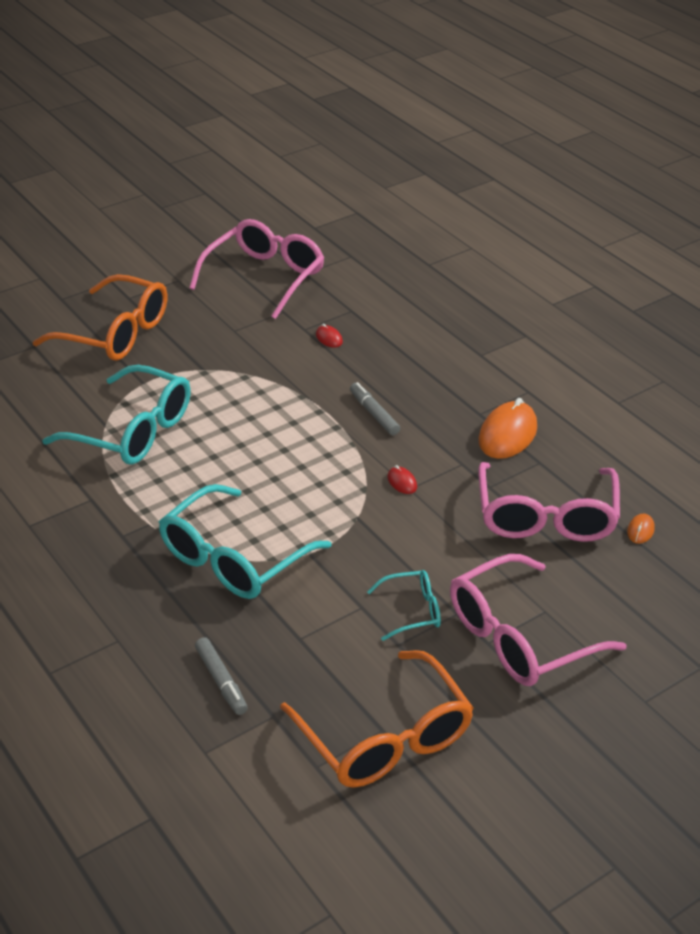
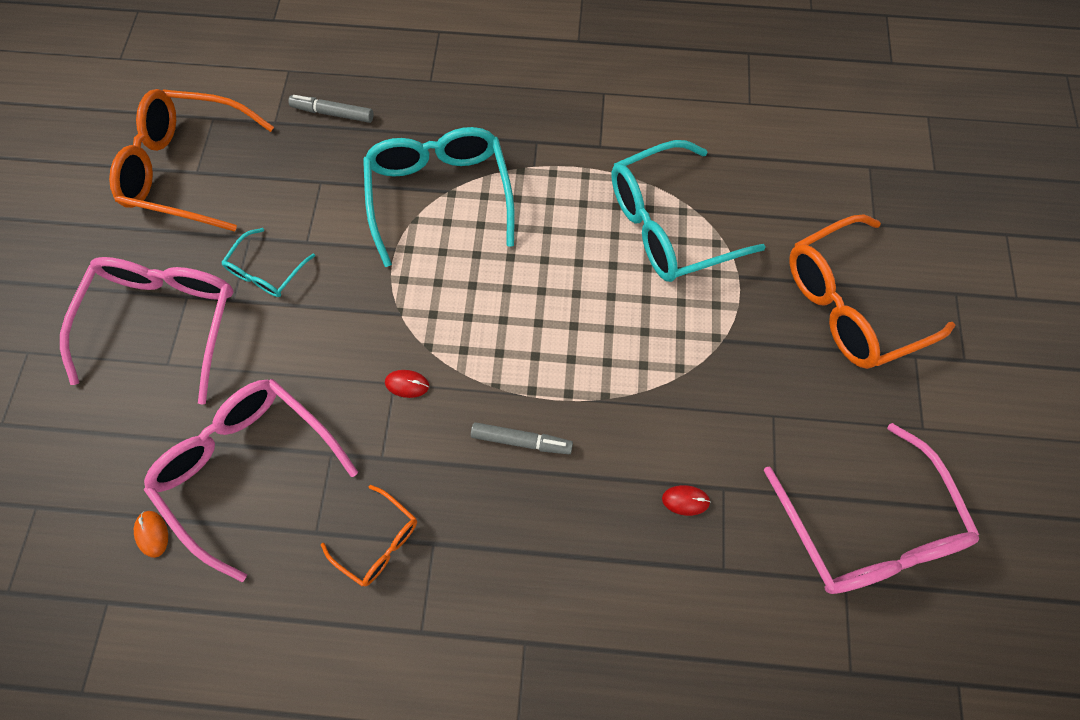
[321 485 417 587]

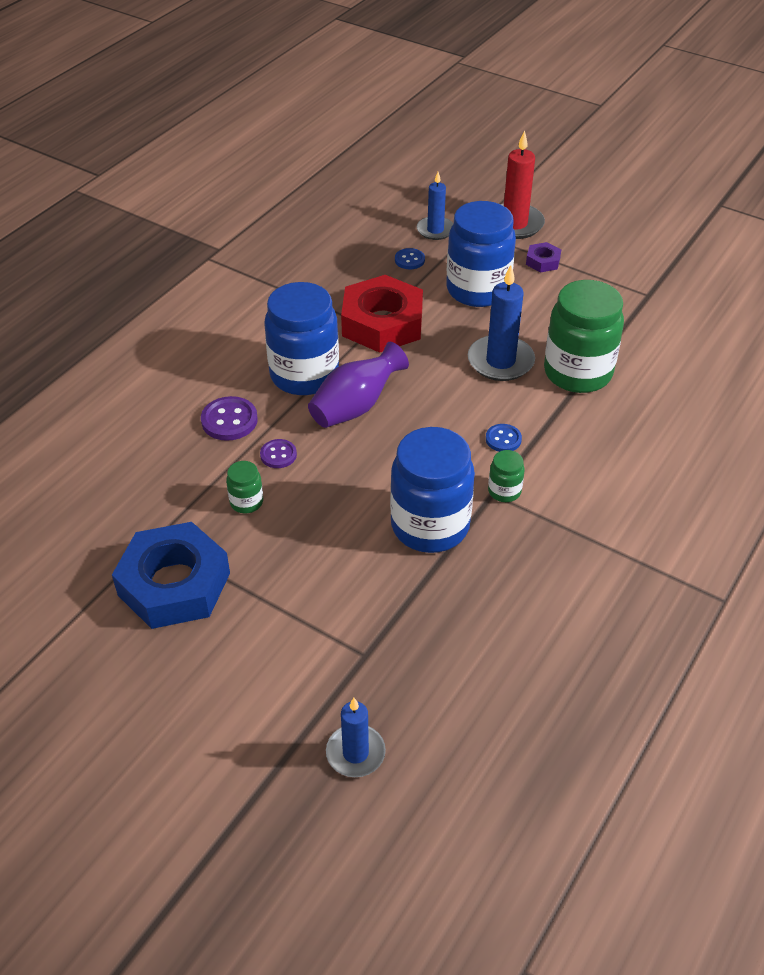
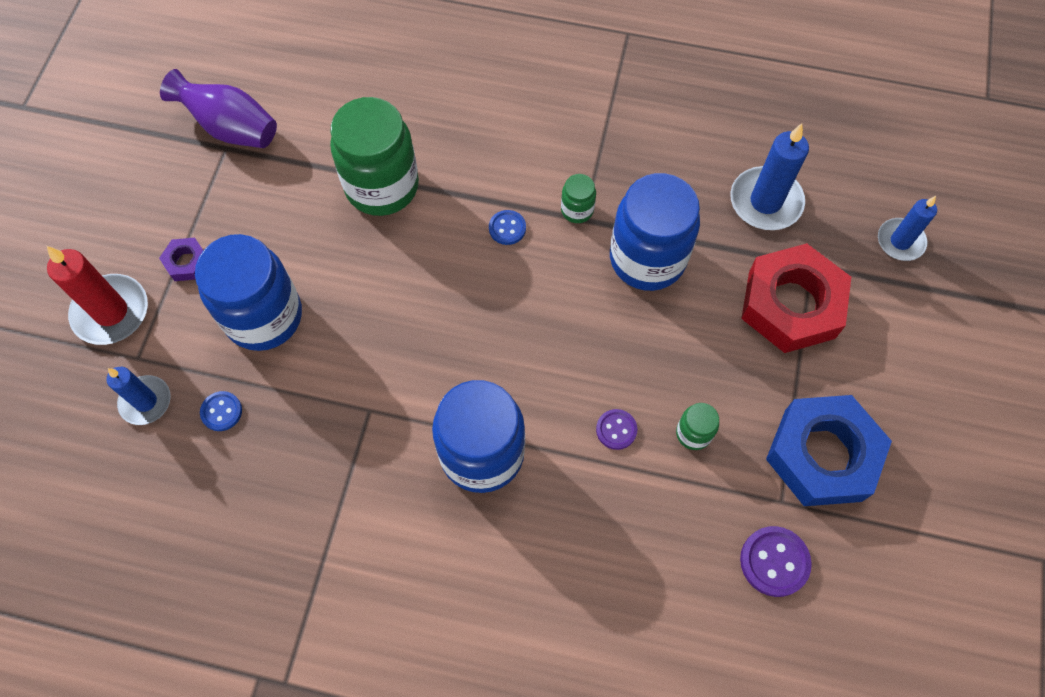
[730 123 809 230]
[741 243 851 353]
[160 69 277 148]
[740 526 812 597]

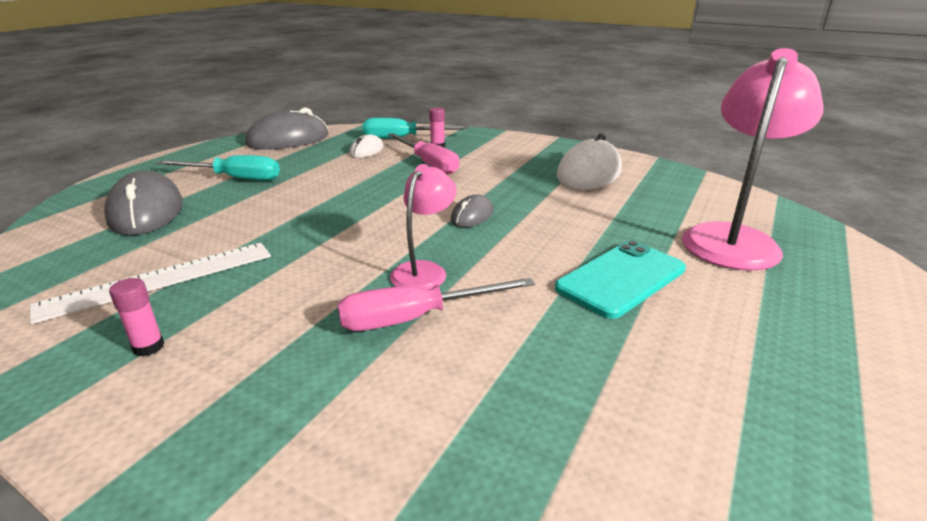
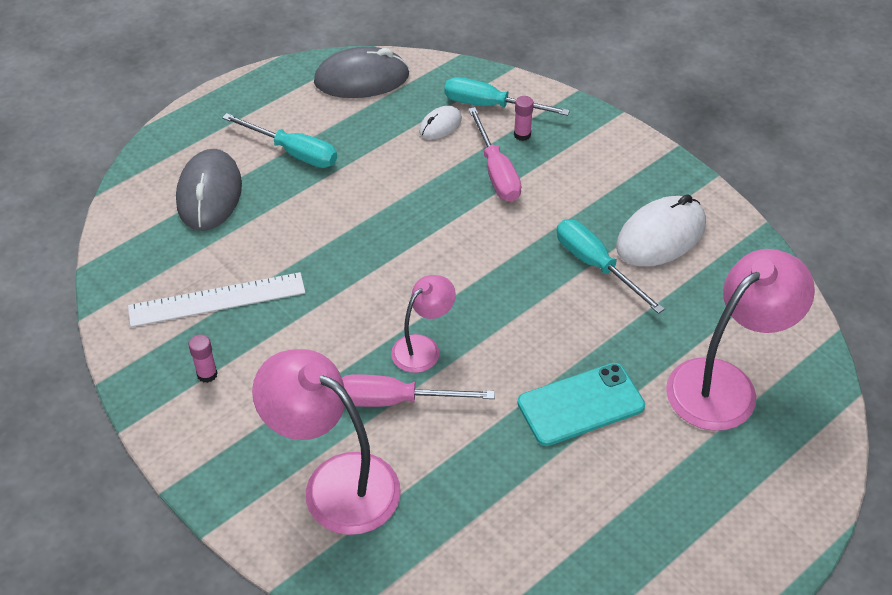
[451 194 494 227] (first image)
[557 220 665 314]
[252 349 401 535]

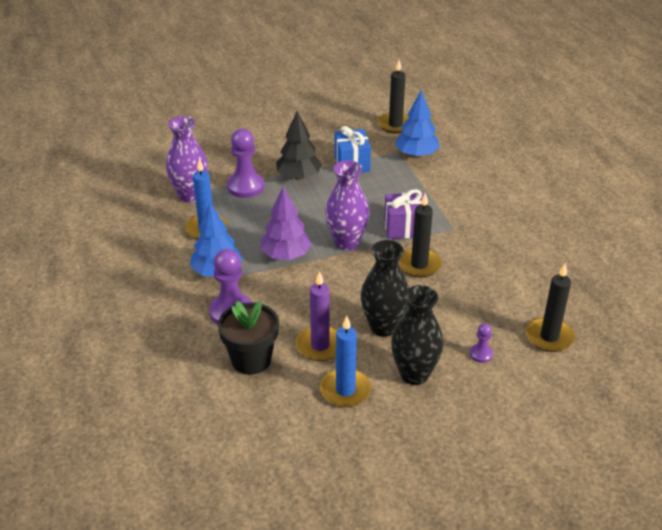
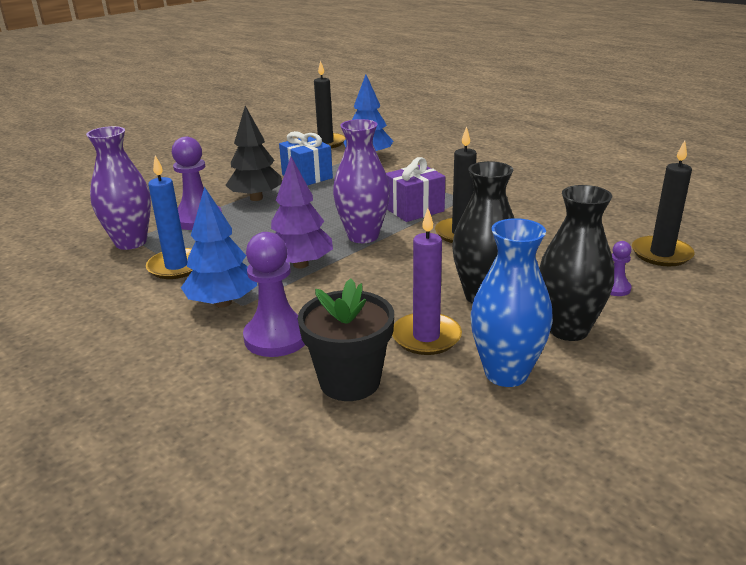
[471 218 553 387]

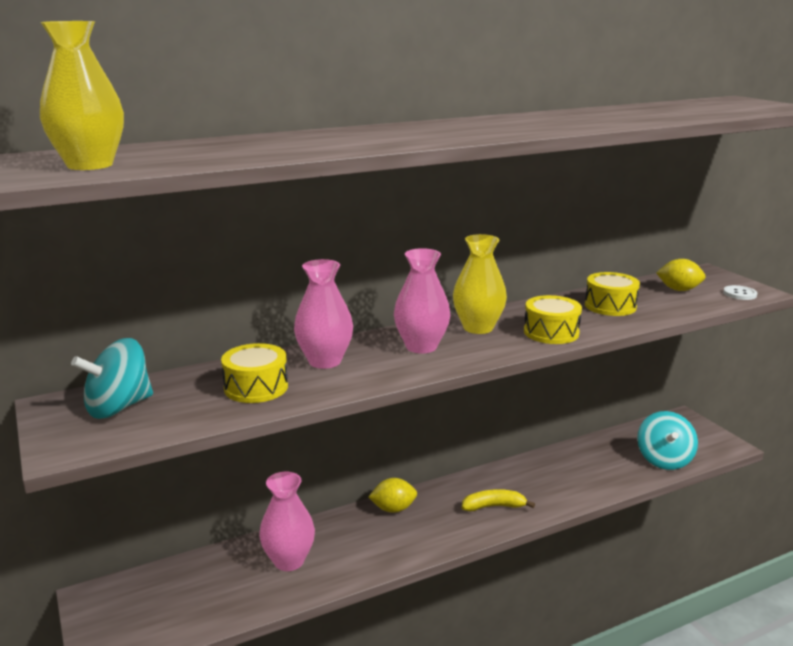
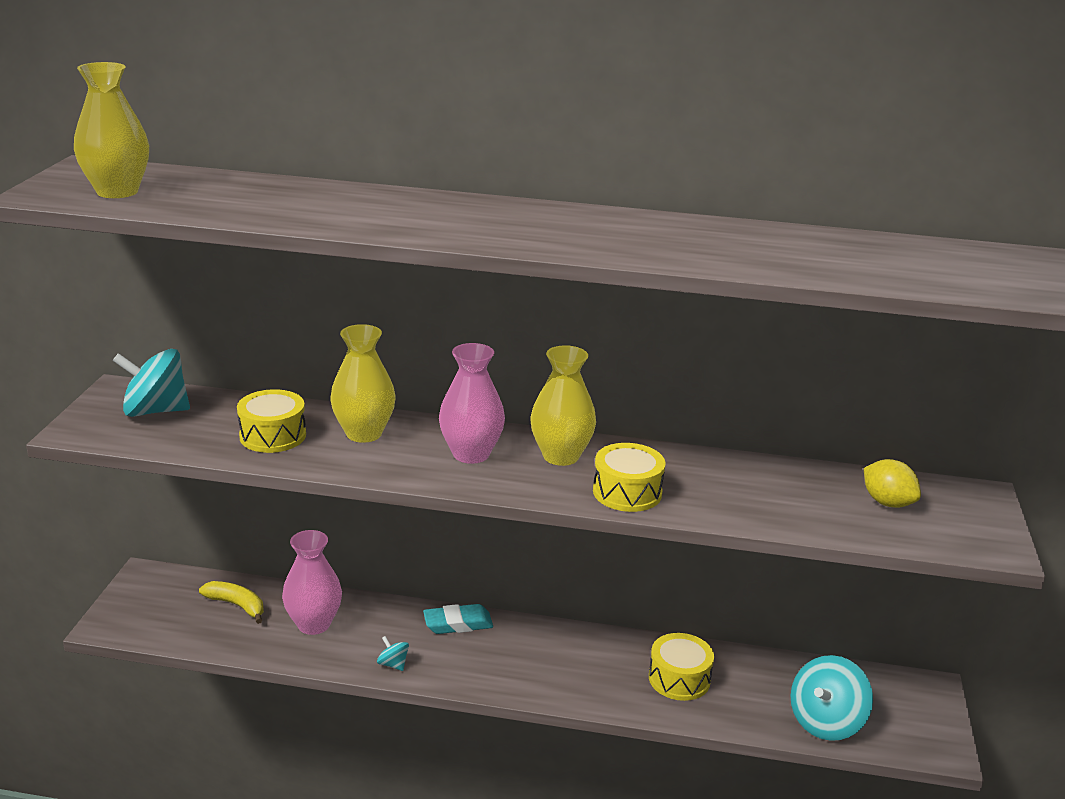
[330 324 395 443]
[649 633 714 701]
[723 285 757 300] (first image)
[423 604 493 634]
[199 581 264 624]
[377 636 409 671]

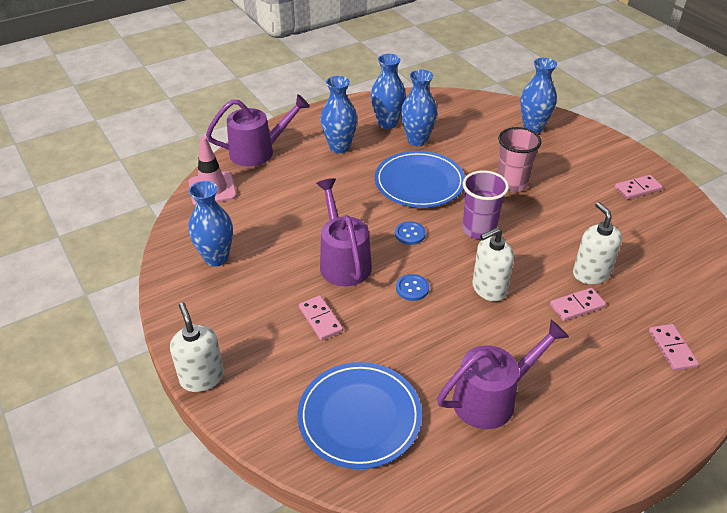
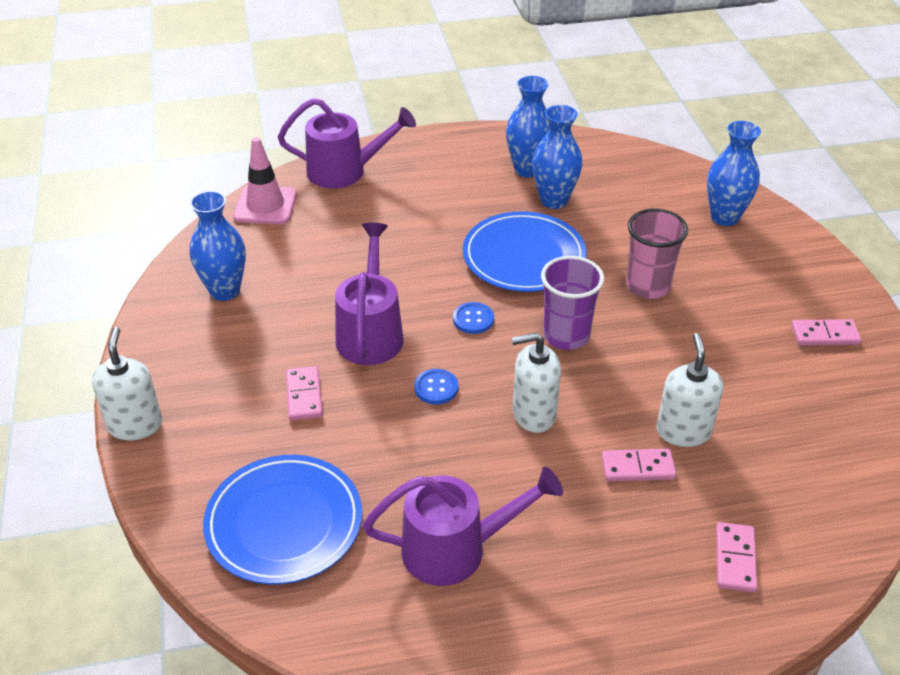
[321 76 357 153] (first image)

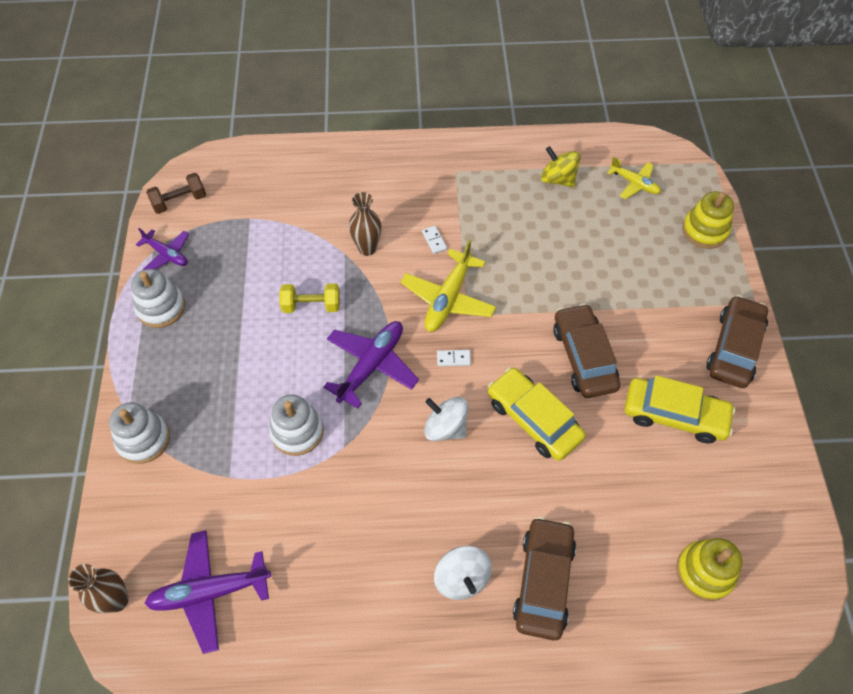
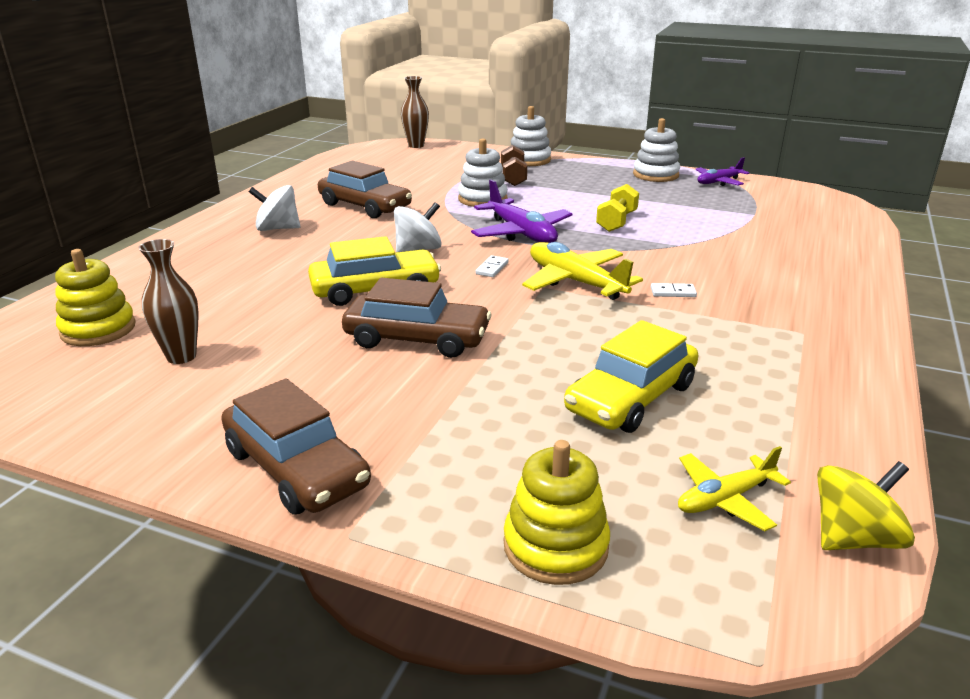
[817 461 915 550]
[501 145 527 186]
[138 239 199 364]
[564 320 698 433]
[318 161 412 218]
[144 530 271 654] (first image)

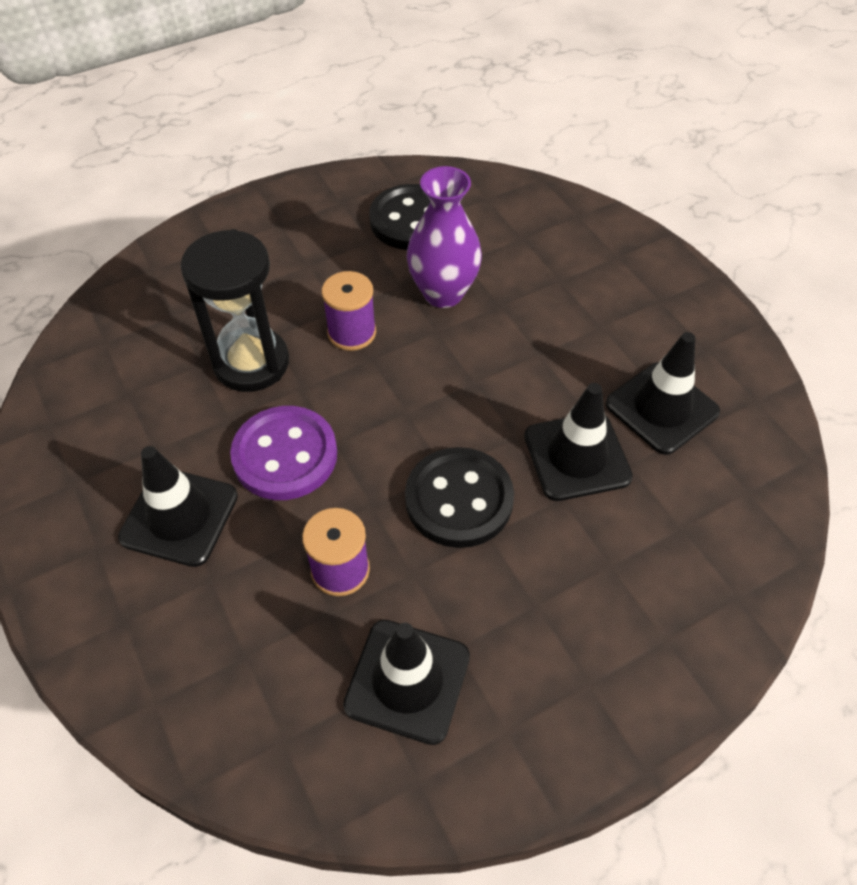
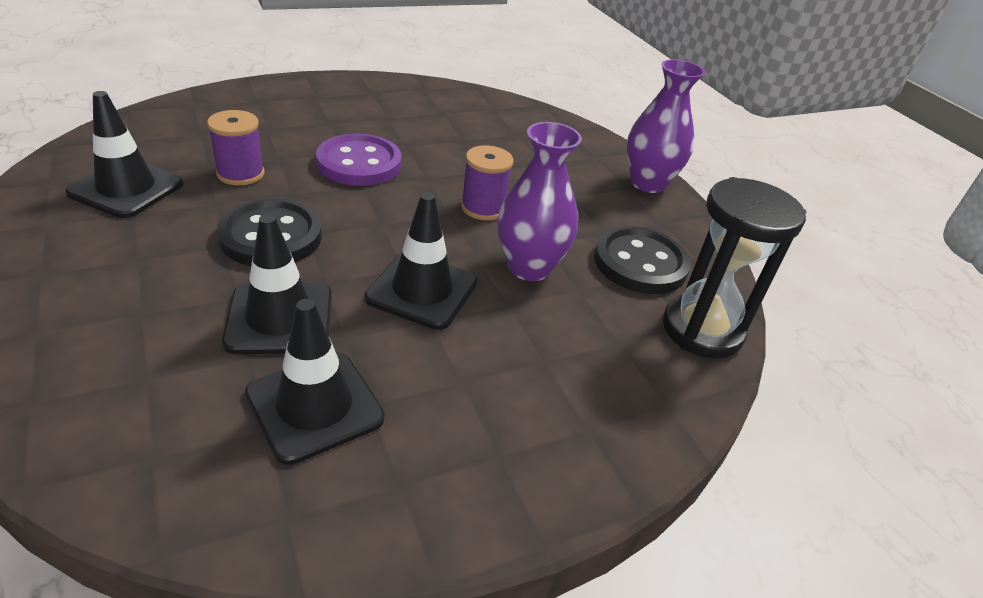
[663 177 806 358]
[365 192 477 330]
[627 59 705 193]

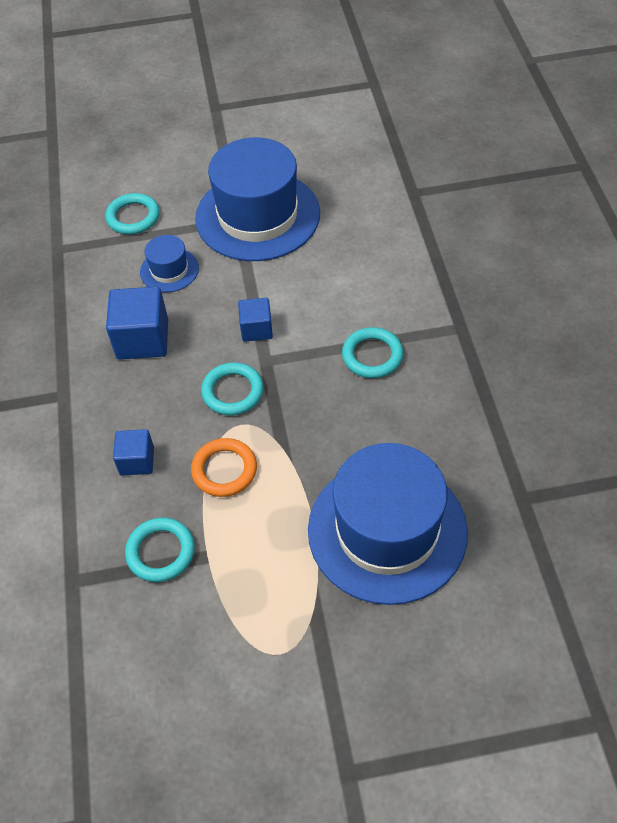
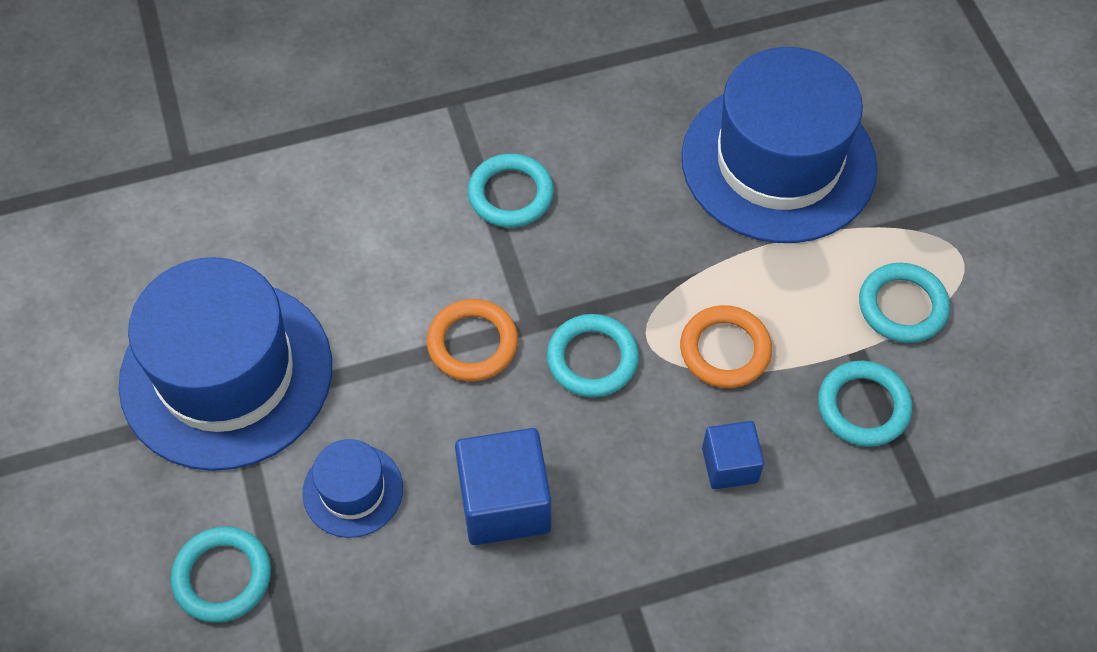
[427 299 518 381]
[859 263 950 343]

